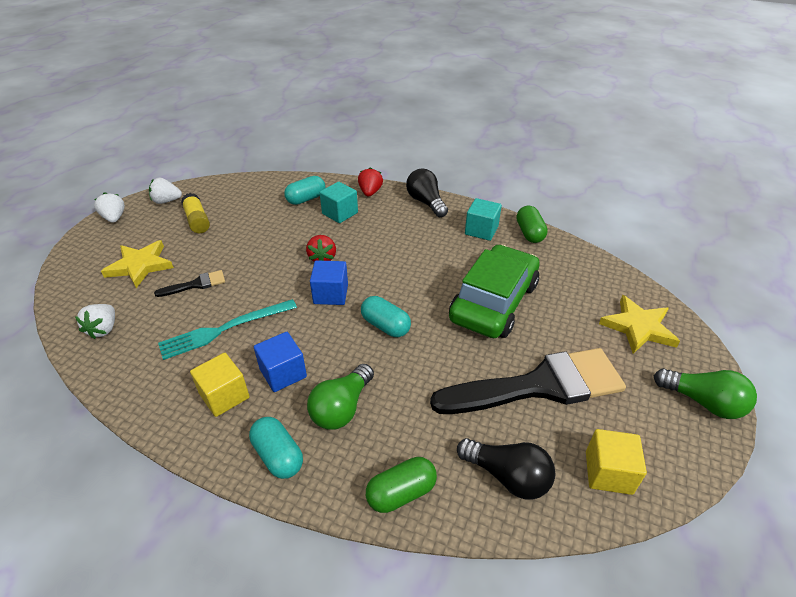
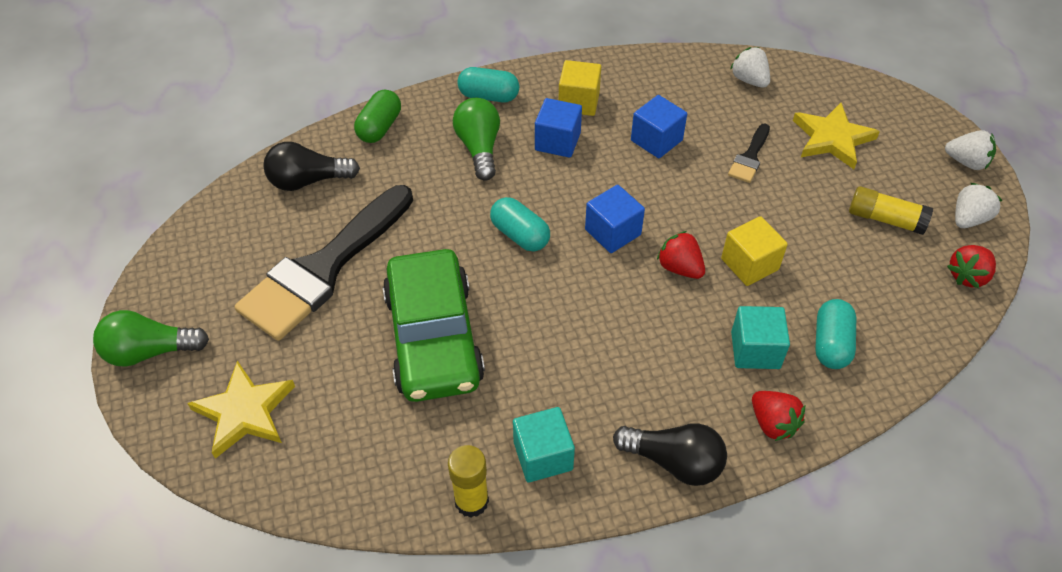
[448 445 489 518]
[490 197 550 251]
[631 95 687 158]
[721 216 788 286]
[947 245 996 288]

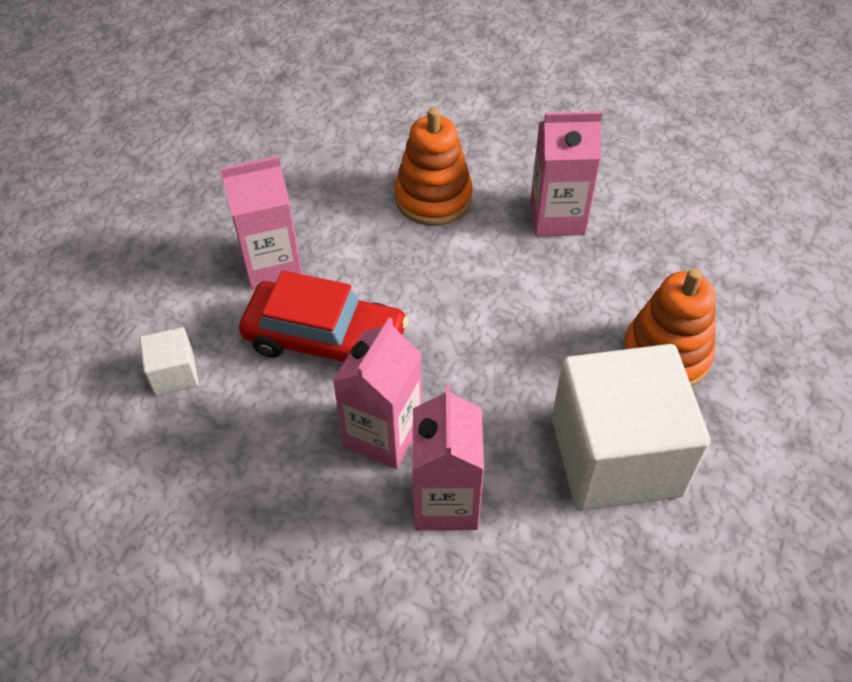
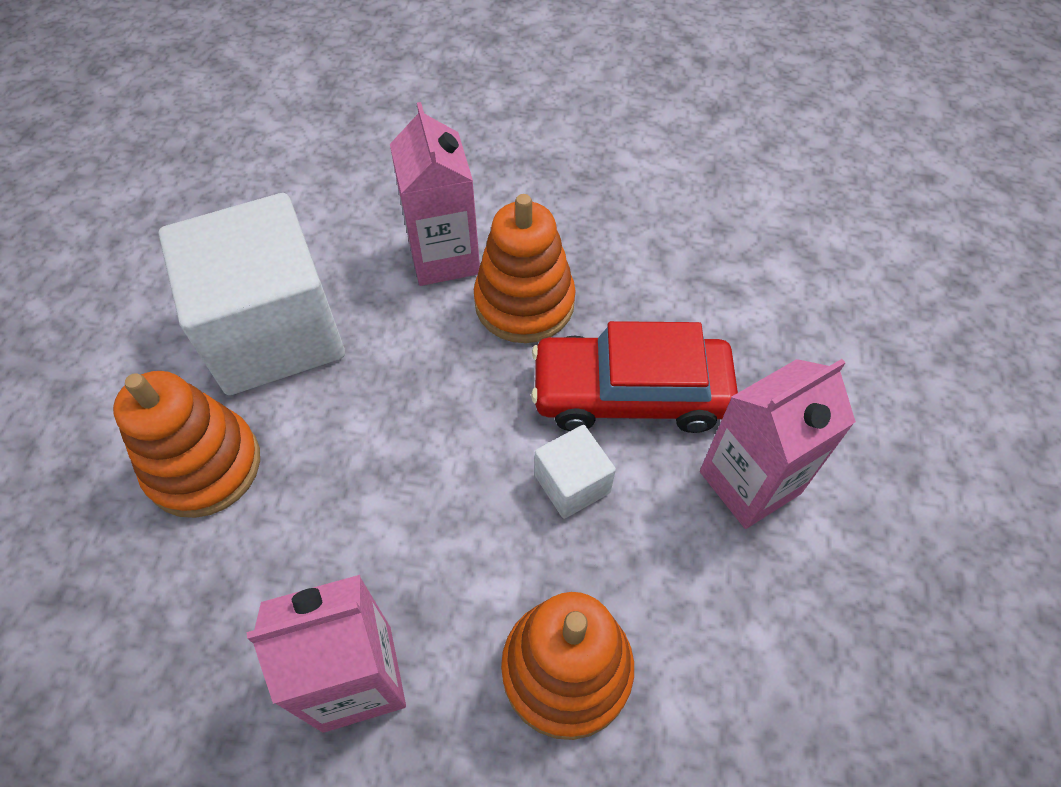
[474 194 576 343]
[535 425 616 519]

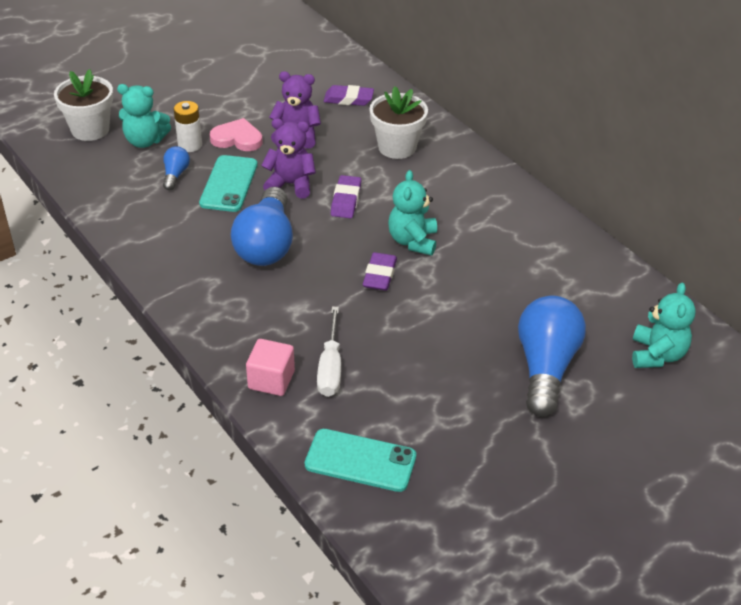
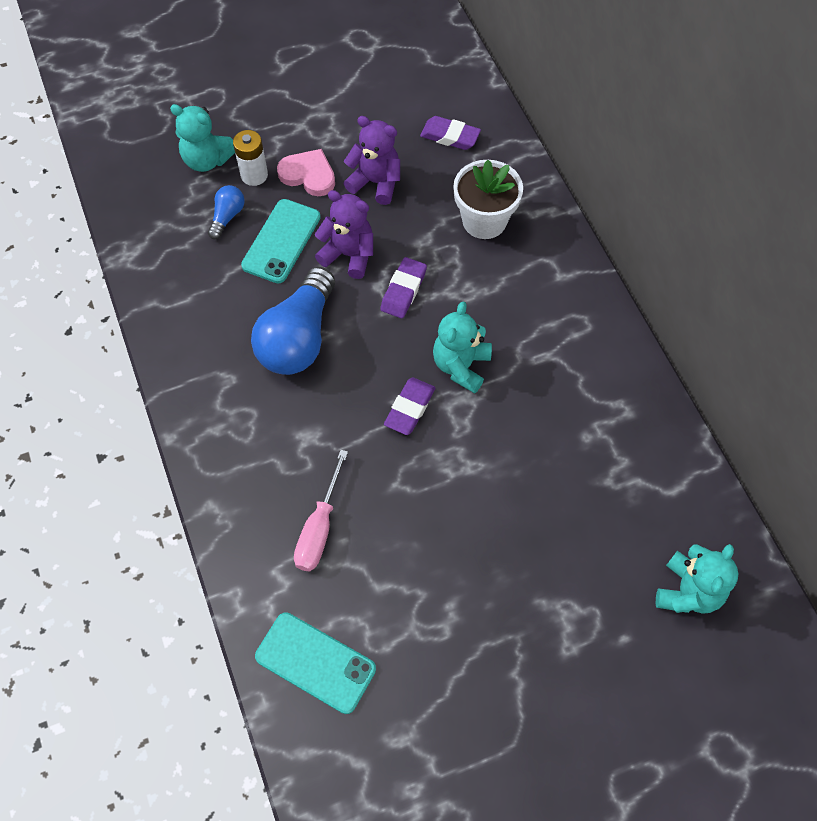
[54 69 113 141] (first image)
[518 296 586 417] (first image)
[294 450 348 571]
[246 339 295 396] (first image)

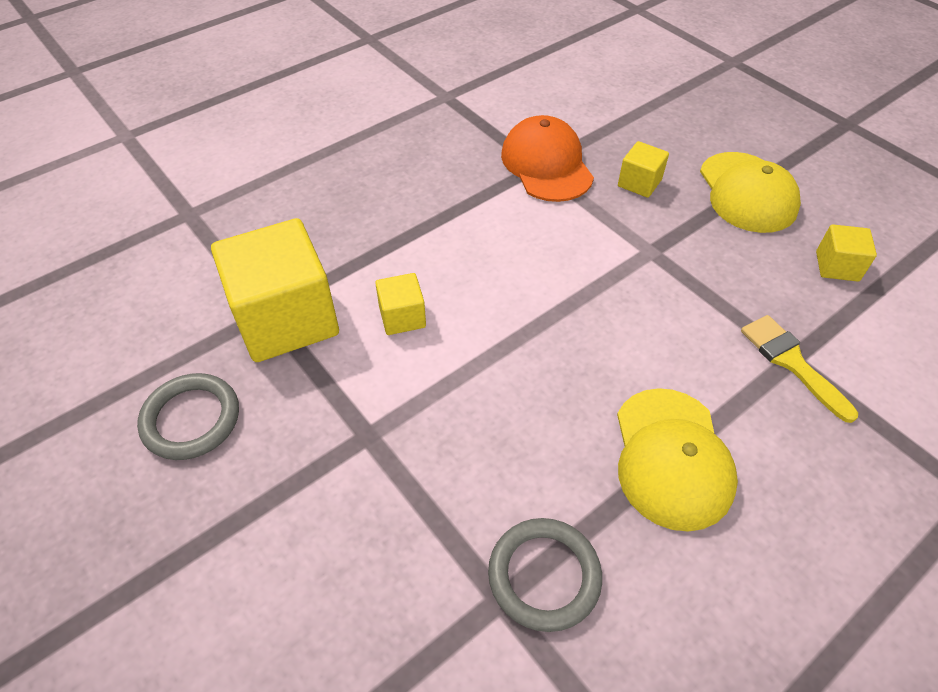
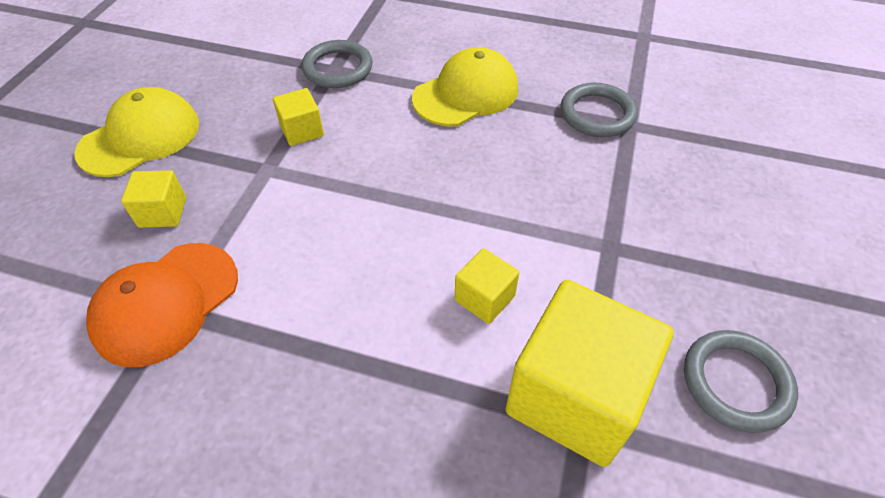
[273 88 324 146]
[302 40 373 88]

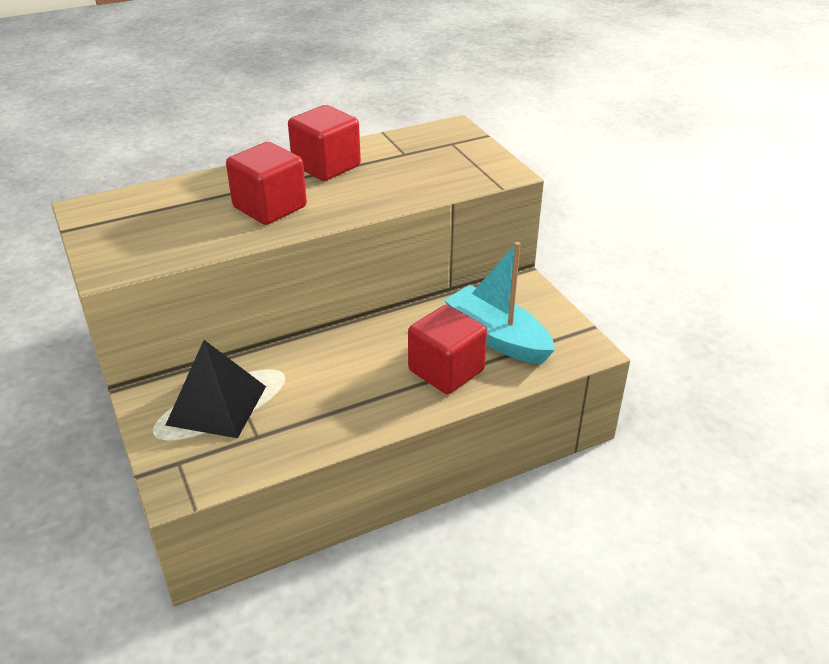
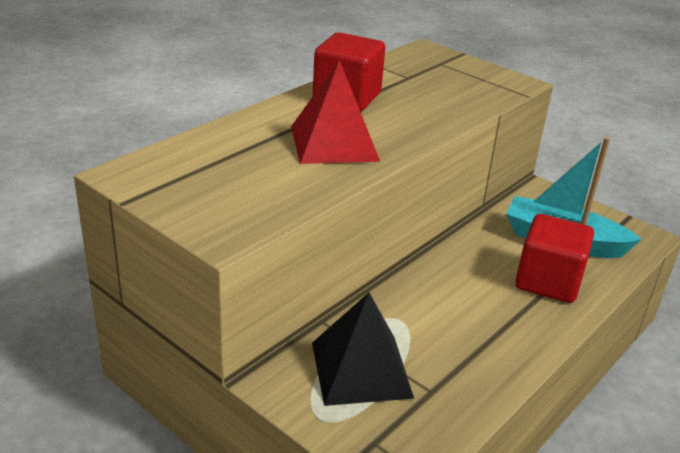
[291 60 380 164]

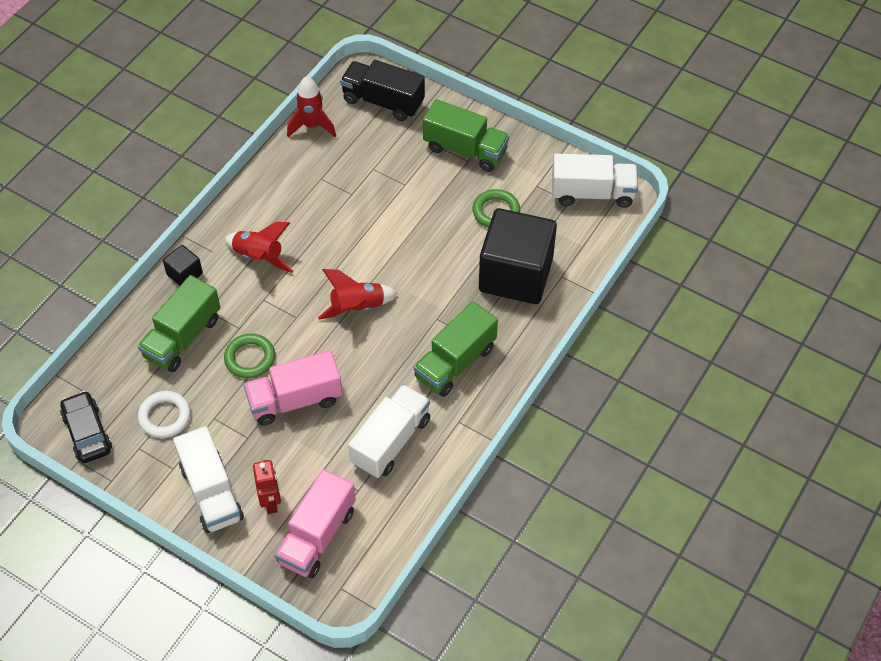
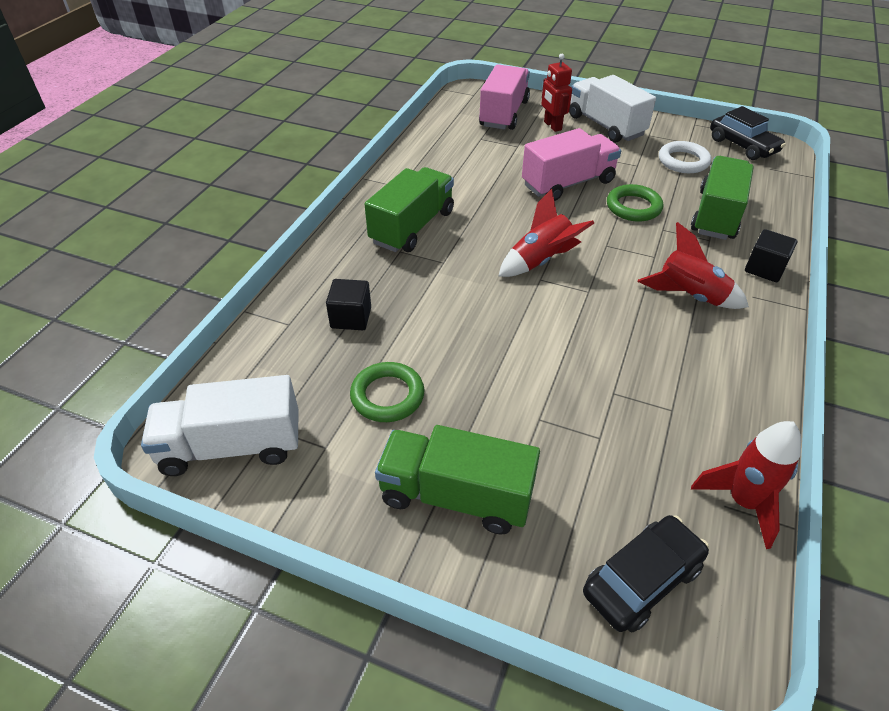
[583 515 709 632]
[326 279 371 330]
[348 384 430 478] (first image)

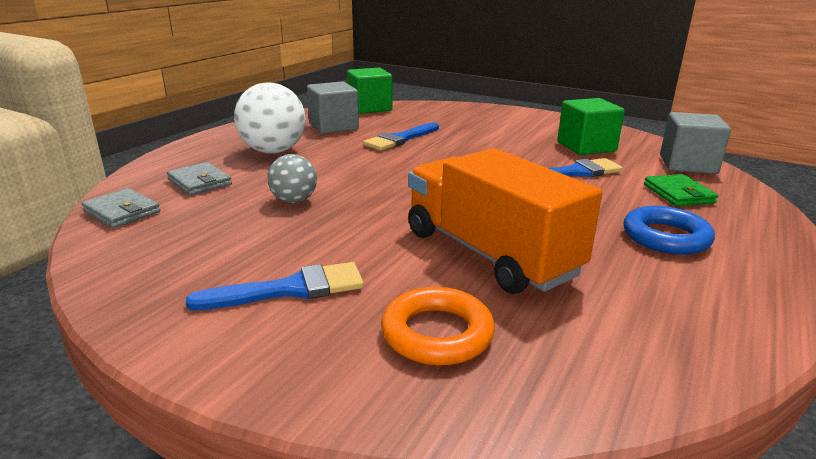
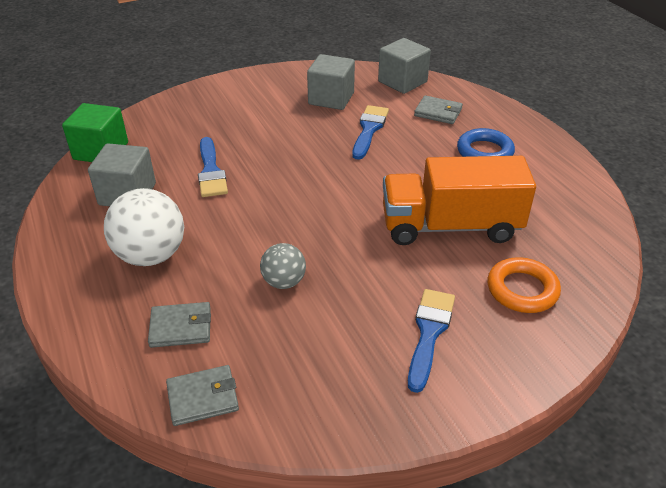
[307 54 355 110]
[414 95 463 124]

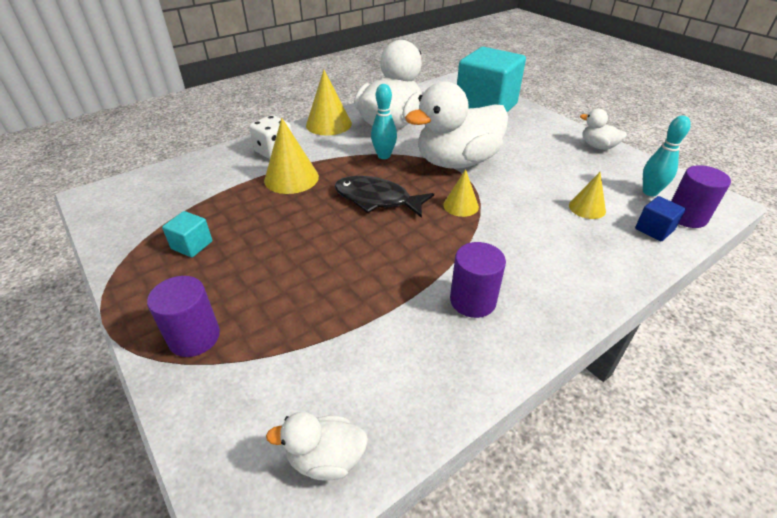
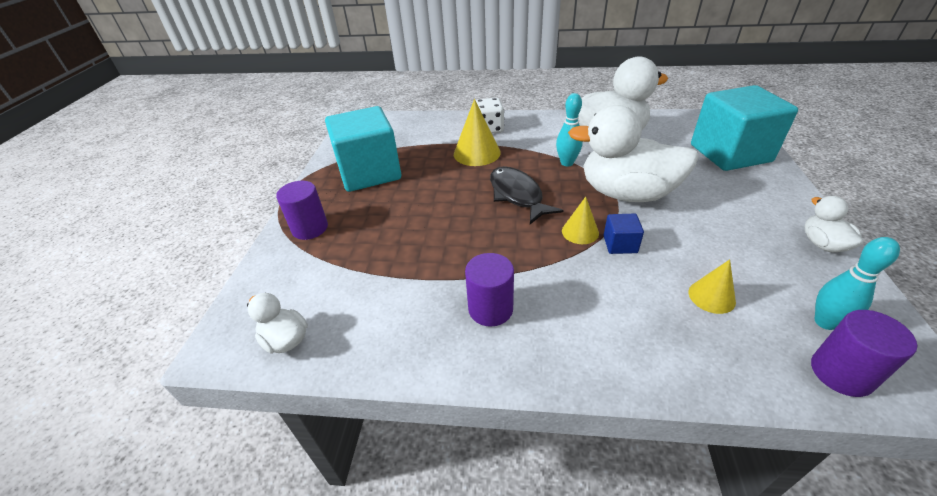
[306 70 352 135] (first image)
[603 213 644 254]
[325 106 401 192]

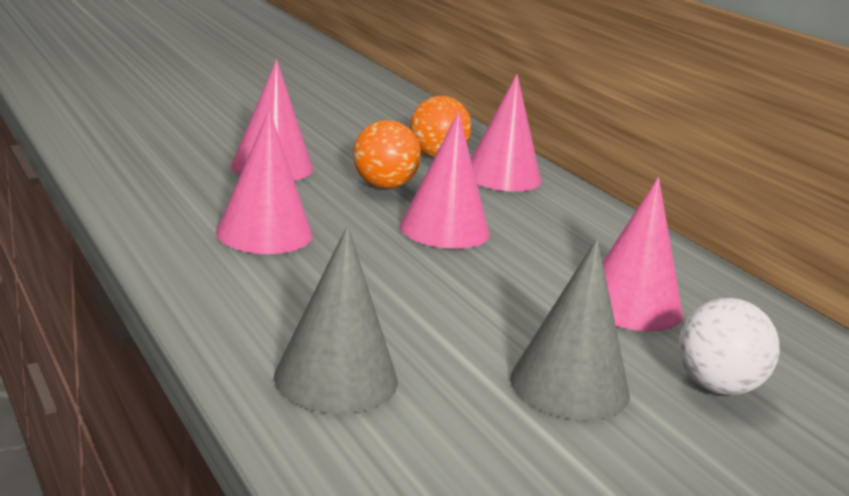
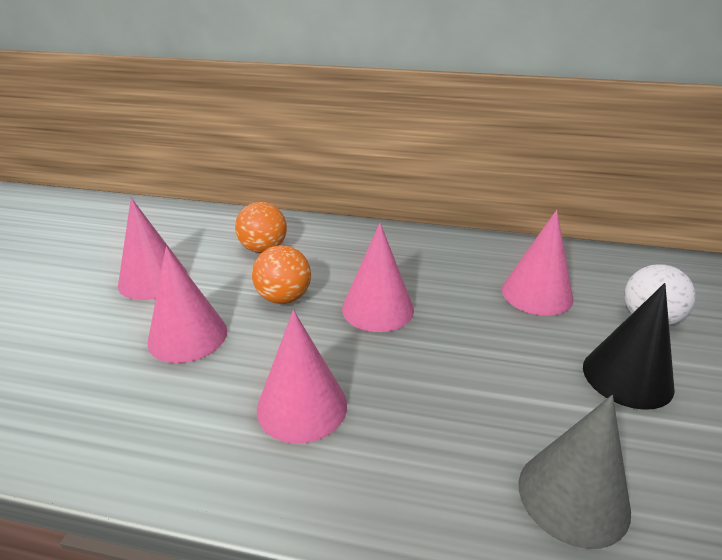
[118 198 188 300]
[583 283 675 410]

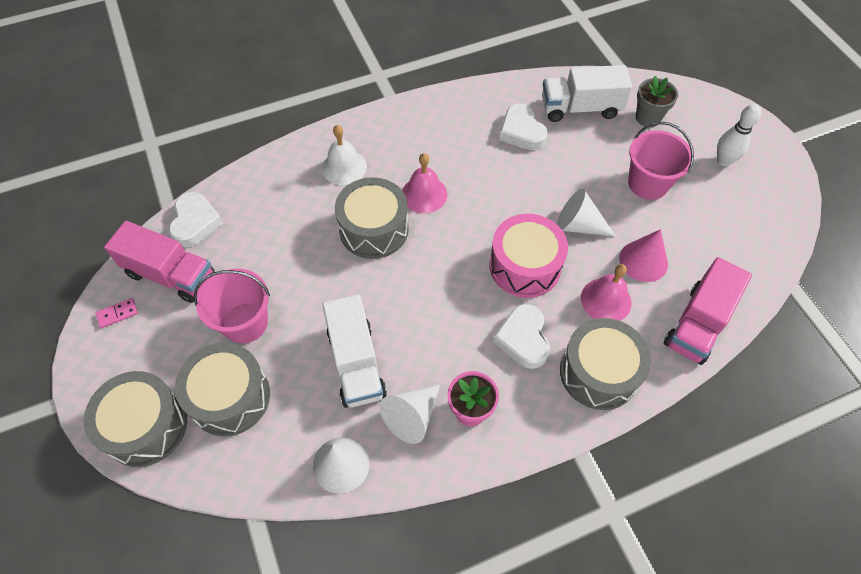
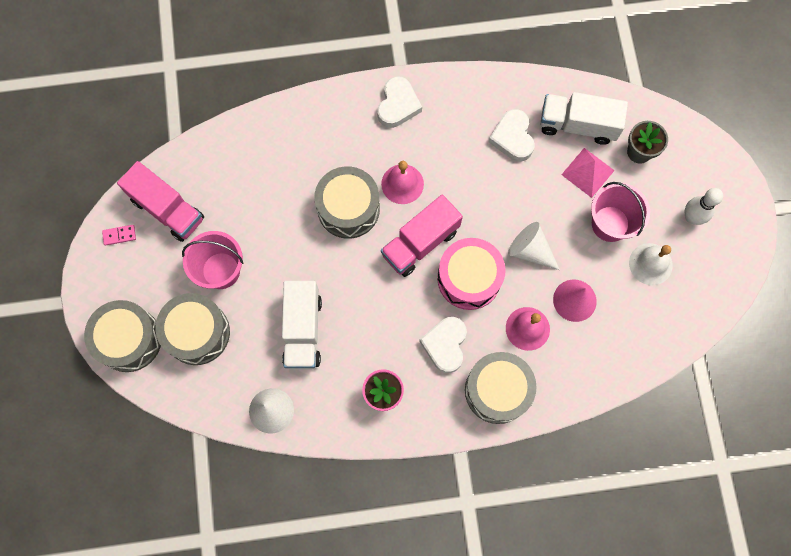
[629 243 673 285]
[377 76 422 128]
[381 194 463 277]
[380 384 440 444] (first image)
[561 148 615 198]

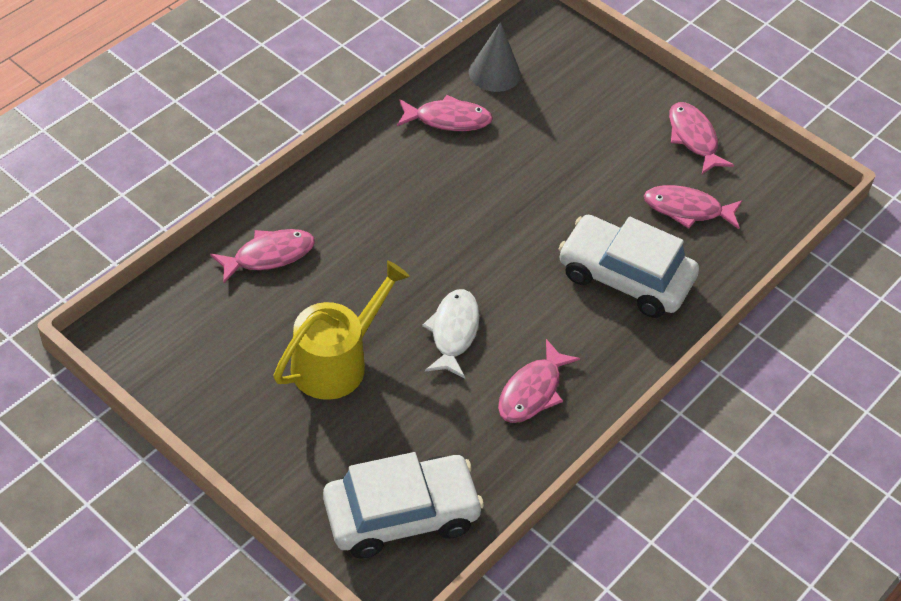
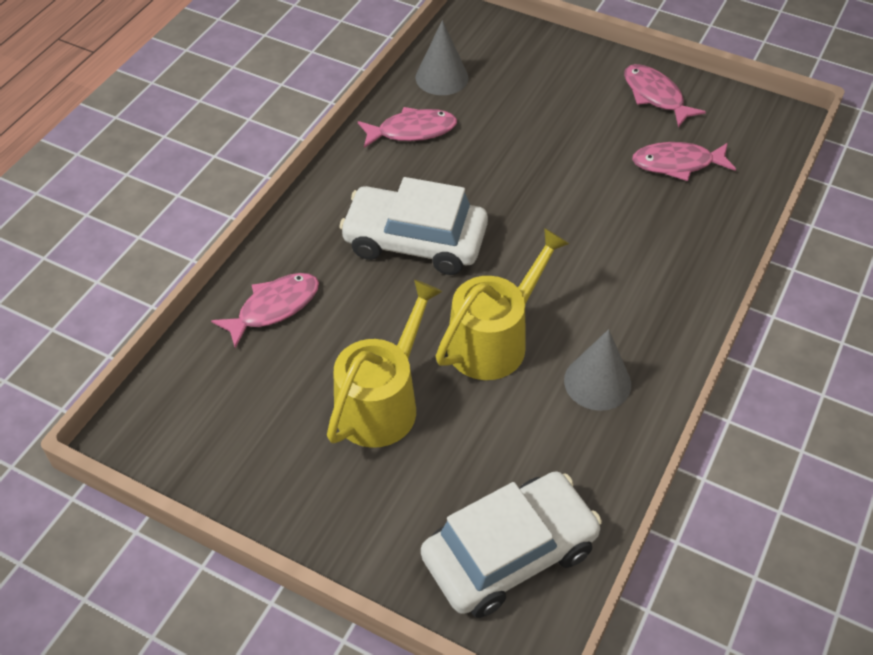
[339 177 488 275]
[436 228 569 380]
[564 329 631 411]

